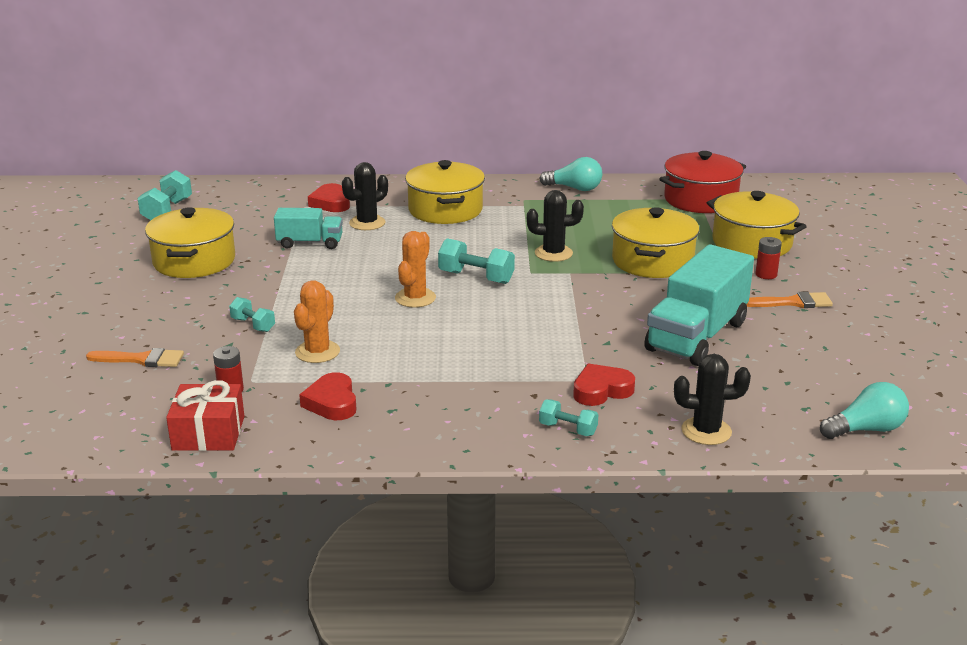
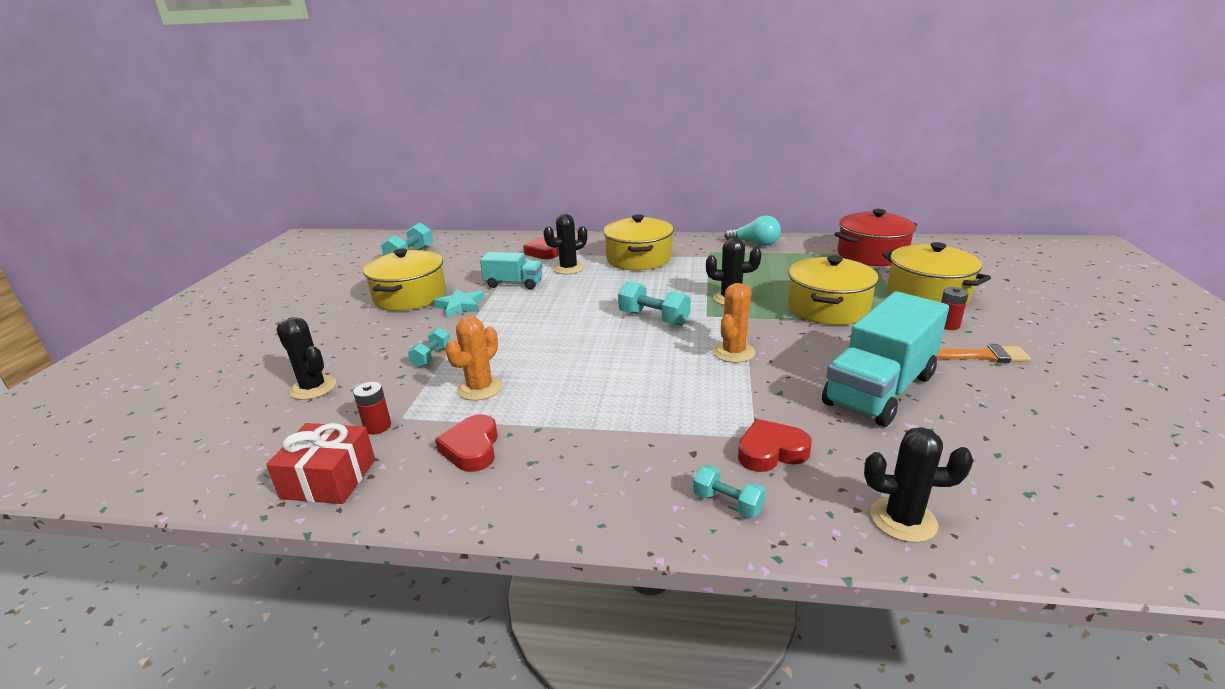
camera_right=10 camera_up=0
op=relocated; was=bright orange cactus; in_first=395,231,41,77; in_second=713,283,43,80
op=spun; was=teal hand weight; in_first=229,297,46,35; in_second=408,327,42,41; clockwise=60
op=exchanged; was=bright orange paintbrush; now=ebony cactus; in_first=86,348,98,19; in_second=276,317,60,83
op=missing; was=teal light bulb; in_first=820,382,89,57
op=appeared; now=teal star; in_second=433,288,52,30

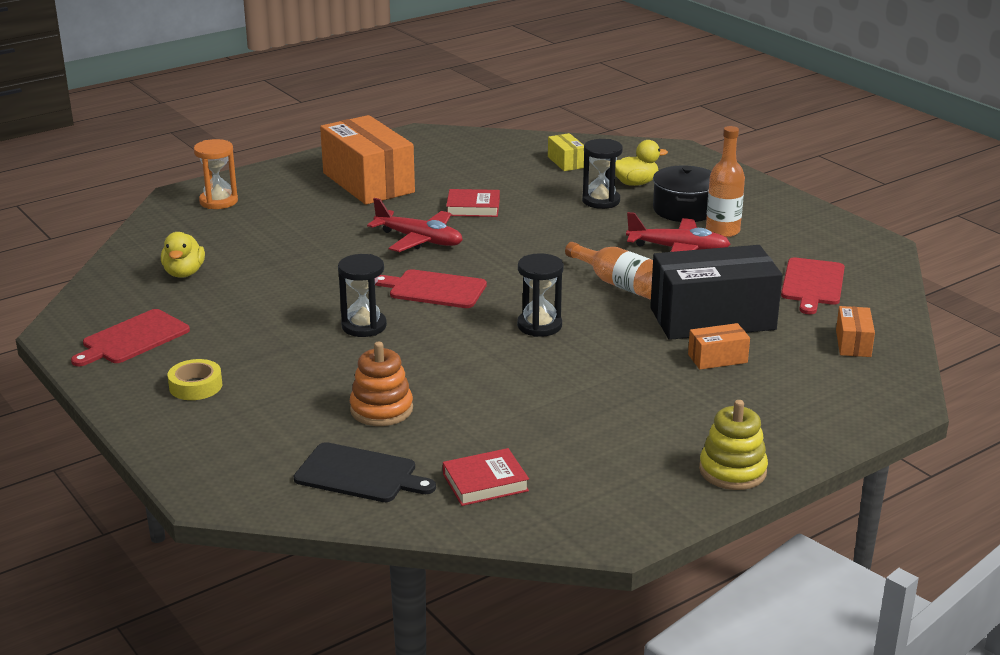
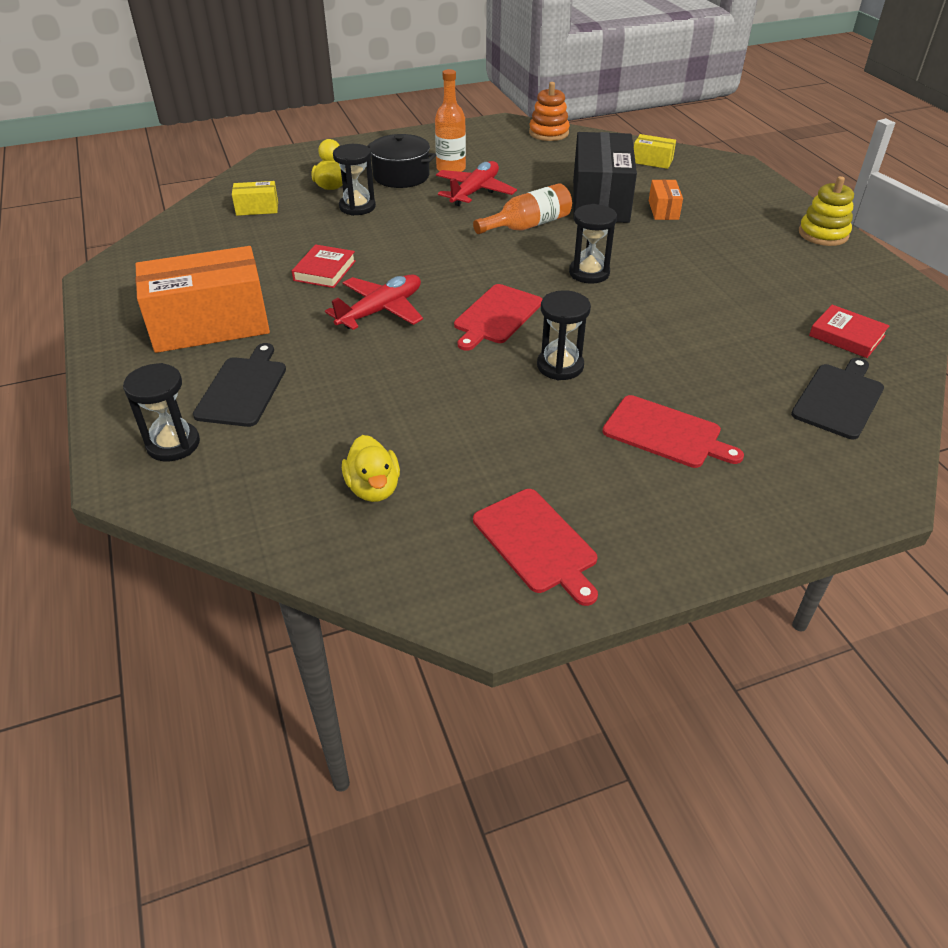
camera_right=-75 camera_up=15
op=colour; was=bright orange hourglass; now=ebony hourglass; in_first=194,139,44,70; in_second=123,363,77,98
op=spun; was=golden duck; in_first=161,232,44,46; in_second=342,435,58,67; clockwise=60
op=relocated; was=scarlet chopping board; in_first=781,257,64,57; in_second=602,395,142,73
op=colour; was=bright orange package; now=golden package; in_first=836,306,39,51; in_second=634,134,42,35
op=relocated; was=bright orange stacking rings; in_first=350,342,63,84; in_second=529,82,41,59
op=missing; was=golden roll of tape; in_first=168,359,54,41
op=spun; was=scarlet book; in_first=443,448,86,58; in_second=809,305,81,53; clockwise=-45
op=appeared; now=ebony chopping board; in_second=193,343,93,84

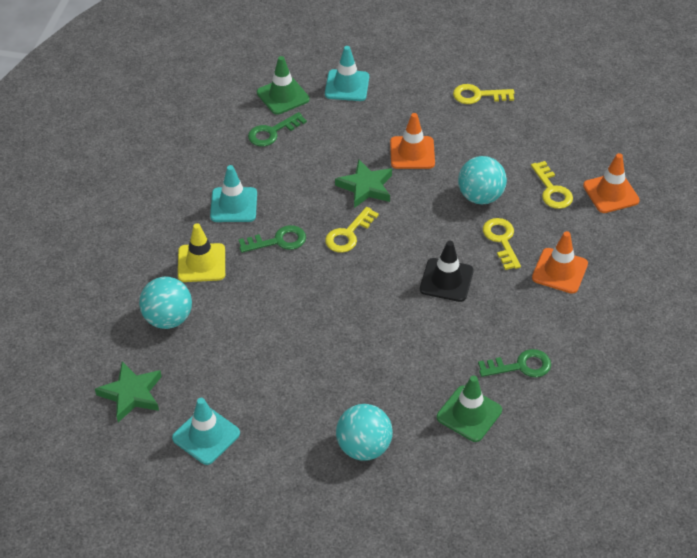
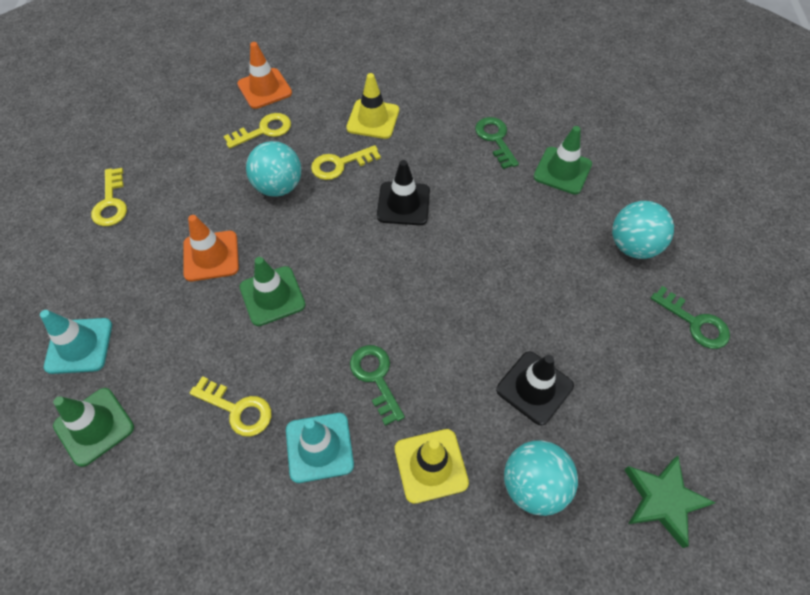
camera_right=-100 camera_up=10
op=relocated; was=emerald key; in_first=248,112,59,34; in_second=650,286,80,63
op=exchanged; was=emerald star; now=emerald safety cone; in_first=335,159,57,49; in_second=240,257,65,69
op=relocated; was=golden key; in_first=325,207,54,46; in_second=190,376,81,61
op=colour; was=bright orange safety cone; now=golden safety cone; in_first=532,231,56,63; in_second=346,73,53,66
op=missing; was=teal safety cone; in_first=172,398,68,67
op=appeared; now=ebony safety cone; in_second=496,351,78,75

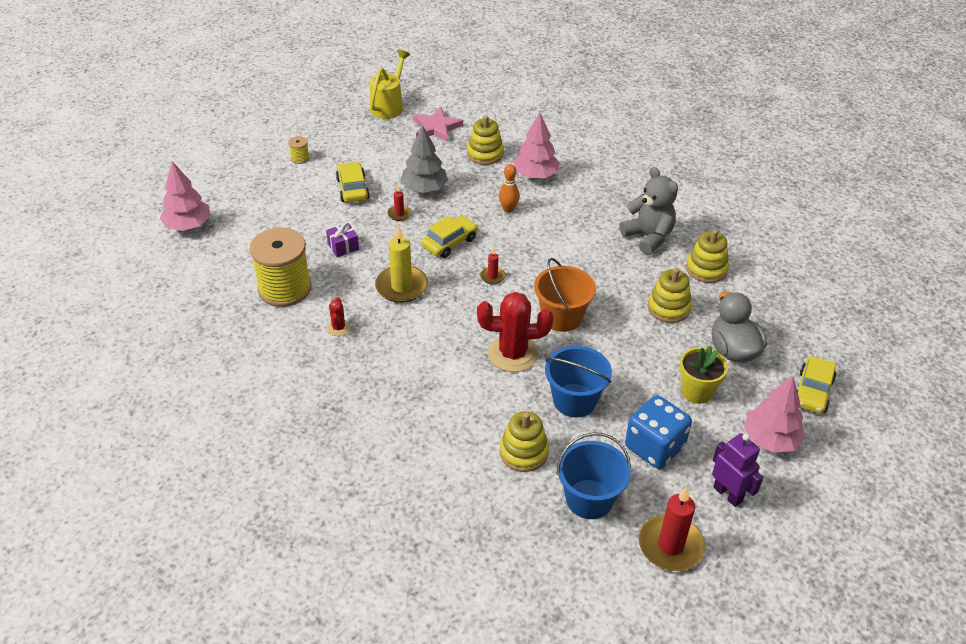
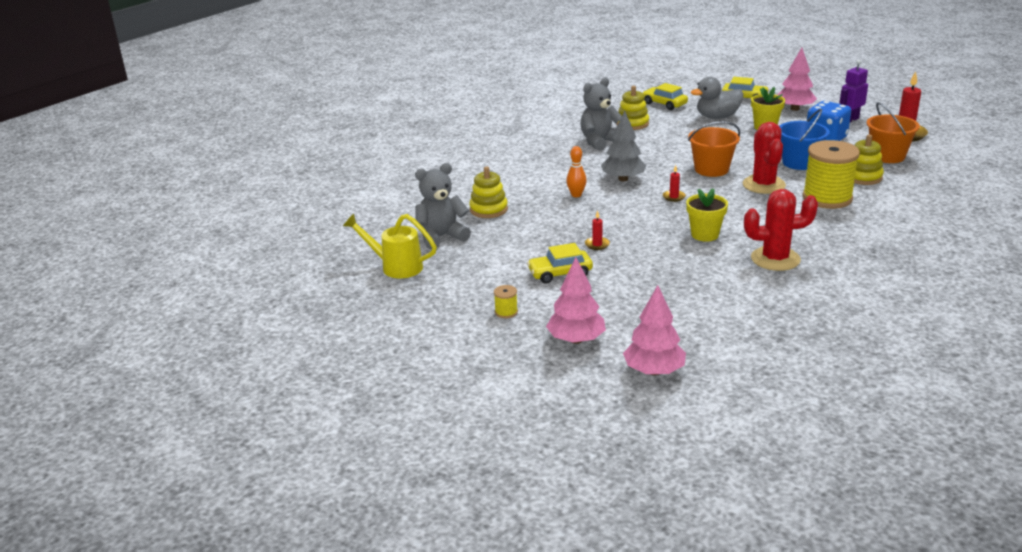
camera_right=-90 camera_up=-15
op=exchanged; was=pink star; now=ash-grey stuffed bear; in_first=413,107,50,35; in_second=415,163,56,87
op=relocated; was=pink toy tree; in_first=513,112,47,67; in_second=546,257,60,87
op=relocated; was=ash-grey toy tree; in_first=400,125,48,68; in_second=601,111,45,70
op=relocated; was=golden car; in_first=421,215,57,43; in_second=642,83,46,27
op=missing; was=royal purple present; in_first=326,223,33,34
op=exchanged; was=golden pillar candle; now=golden plant pot; in_first=375,225,53,78; in_second=686,188,42,54
op=relocated; was=golden reel of thread; in_first=249,227,62,80; in_second=803,140,57,69
op=missing; was=golden stacking rings; in_first=647,268,45,55
op=size; was=scarlet cactus; in_first=327,298,24,38; in_second=744,189,74,82; ratio=2.11
op=colour; was=cobalt sand bucket; now=bright orange sand bucket; in_first=557,432,74,87; in_second=867,102,53,61

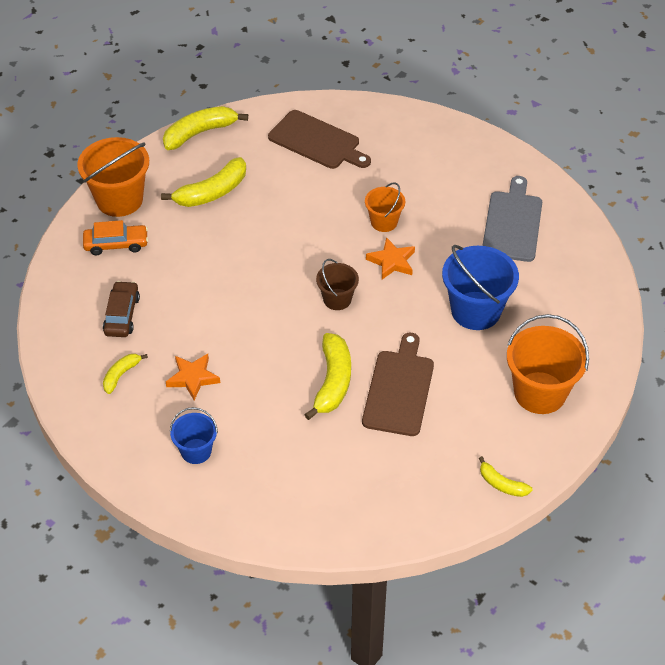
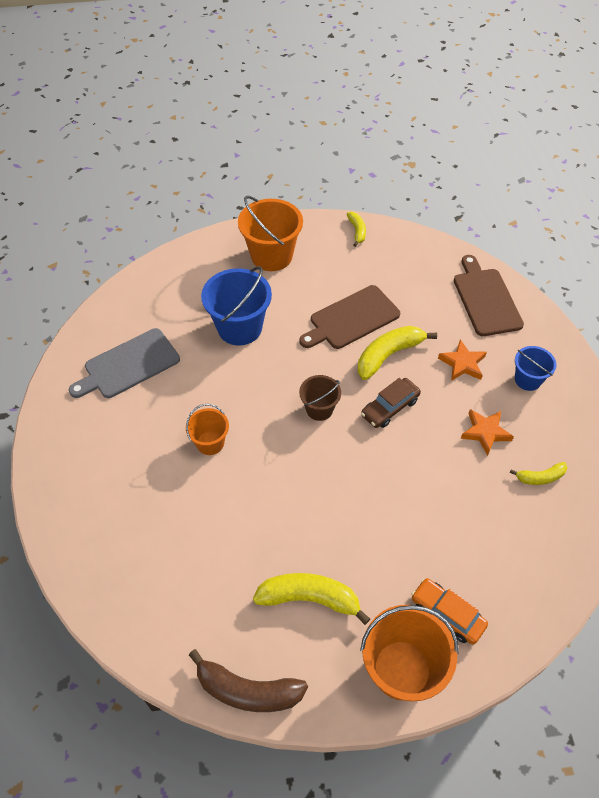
camera_right=-135 camera_up=5
op=colour; was=golden banana; now=brown banana; in_first=163,106,85,44; in_second=189,649,119,63
op=relocated; was=brown chopping board; in_first=268,110,103,59; in_second=454,255,70,81
op=relocated; was=bright orange star; in_first=366,237,49,42; in_second=438,339,49,42
op=relocated; was=brown car; in_first=103,281,37,56; in_second=361,378,60,50

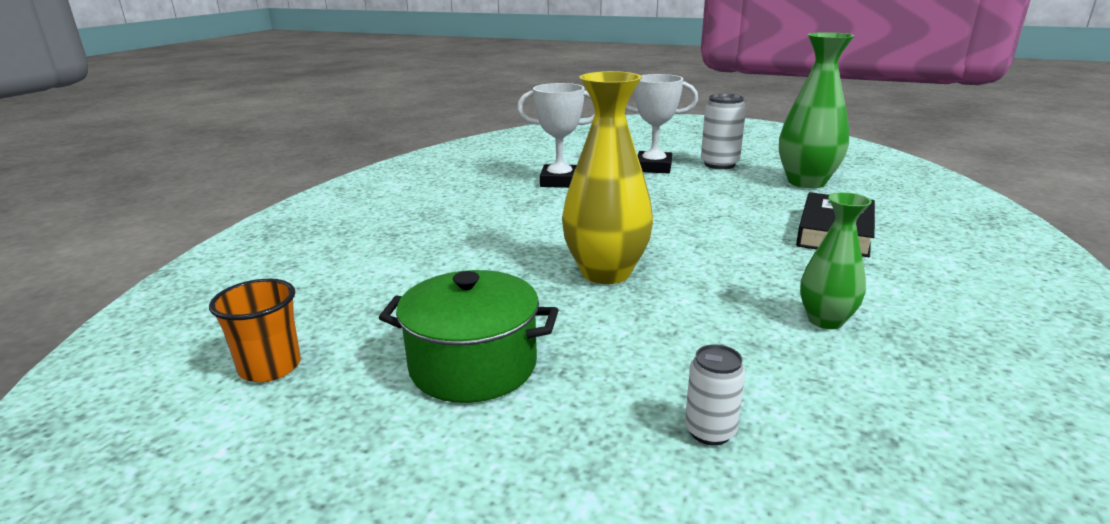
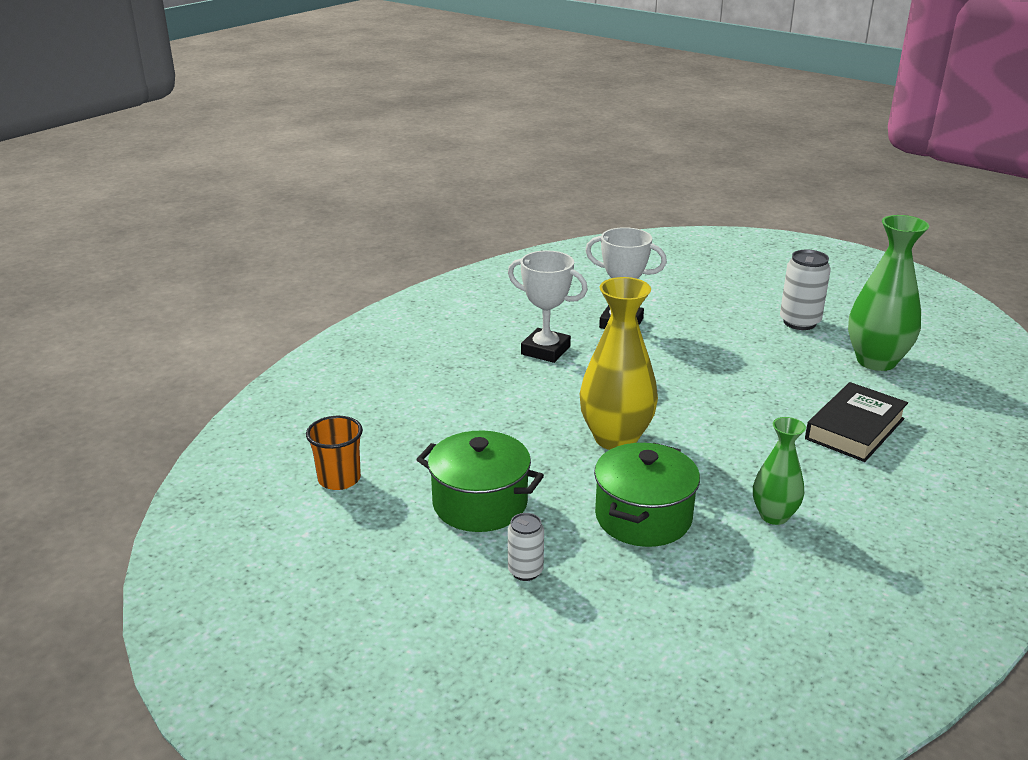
camera_right=15 camera_up=5
op=relocated; was=white prize cup; in_first=626,74,72,100; in_second=508,250,80,113
op=relocated; was=white can; in_first=685,344,60,102; in_second=508,513,36,68
op=appeared; now=emerald pot; in_second=594,443,106,104

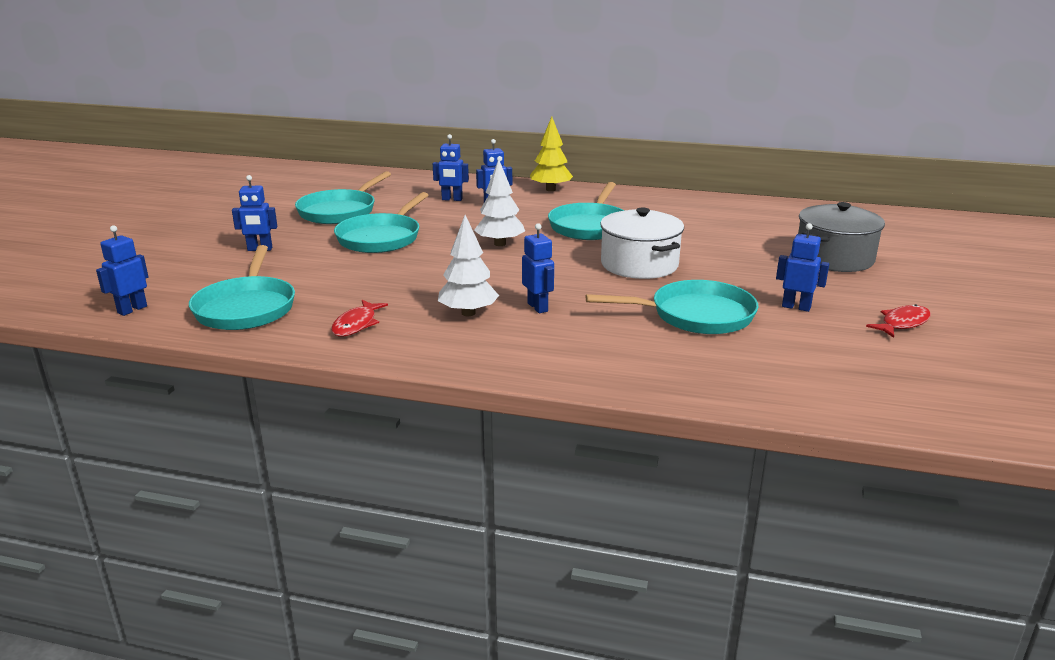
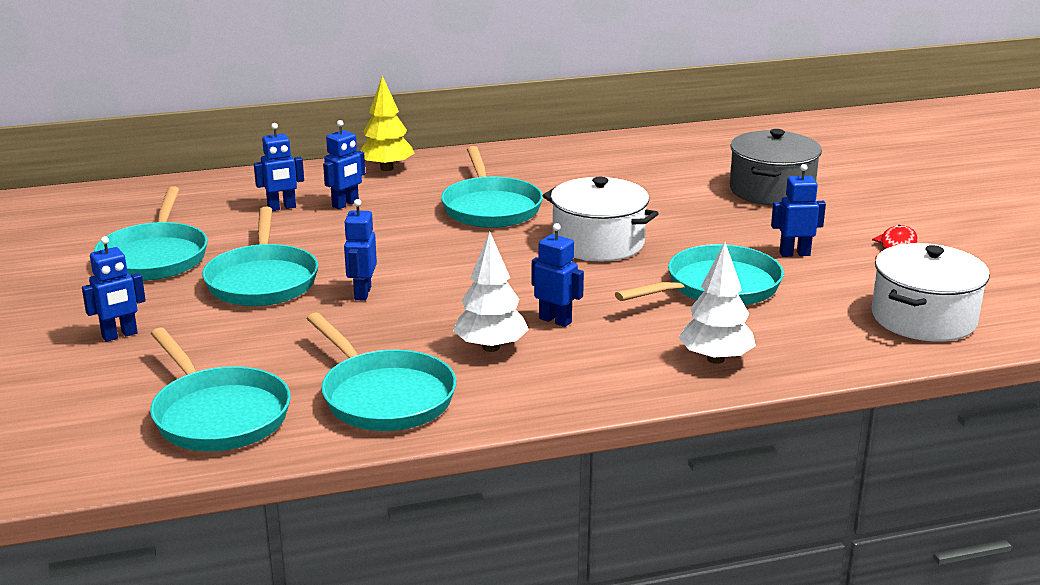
camera_right=-30 camera_up=0
op=relocated; was=white toy tree; in_first=474,159,51,87; in_second=678,242,78,122
op=relocated; was=cobalt robot; in_first=96,225,52,91; in_second=344,199,33,101
op=exchanged; was=scarlet fish; now=teal frying pan; in_first=331,300,57,36; in_second=306,313,150,118
op=appeared; now=white pot; in_second=872,243,118,99

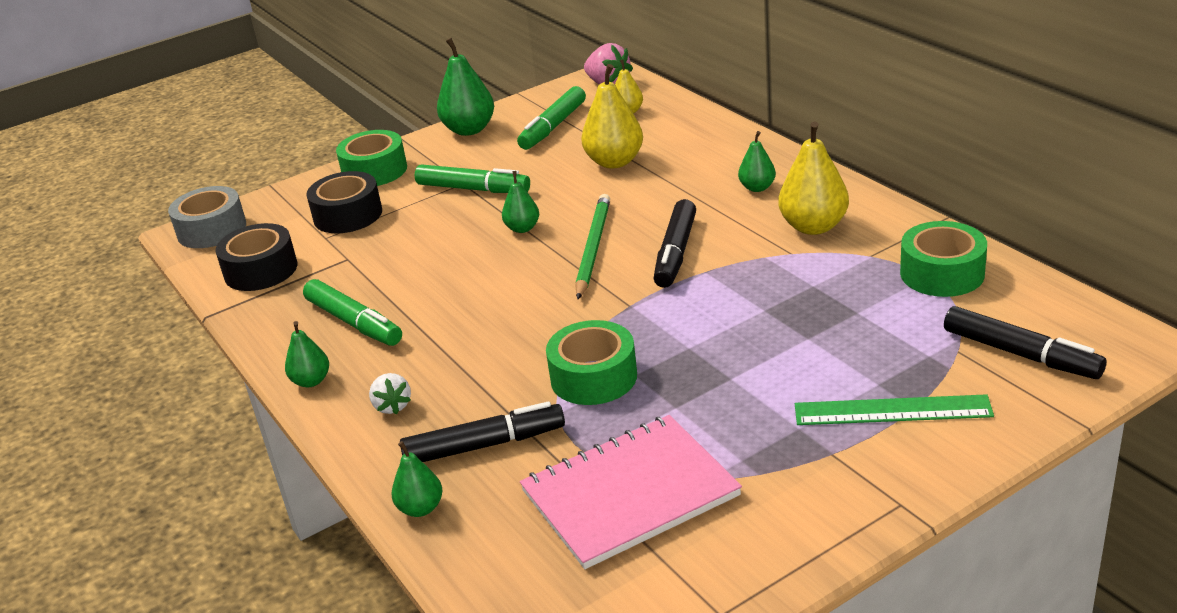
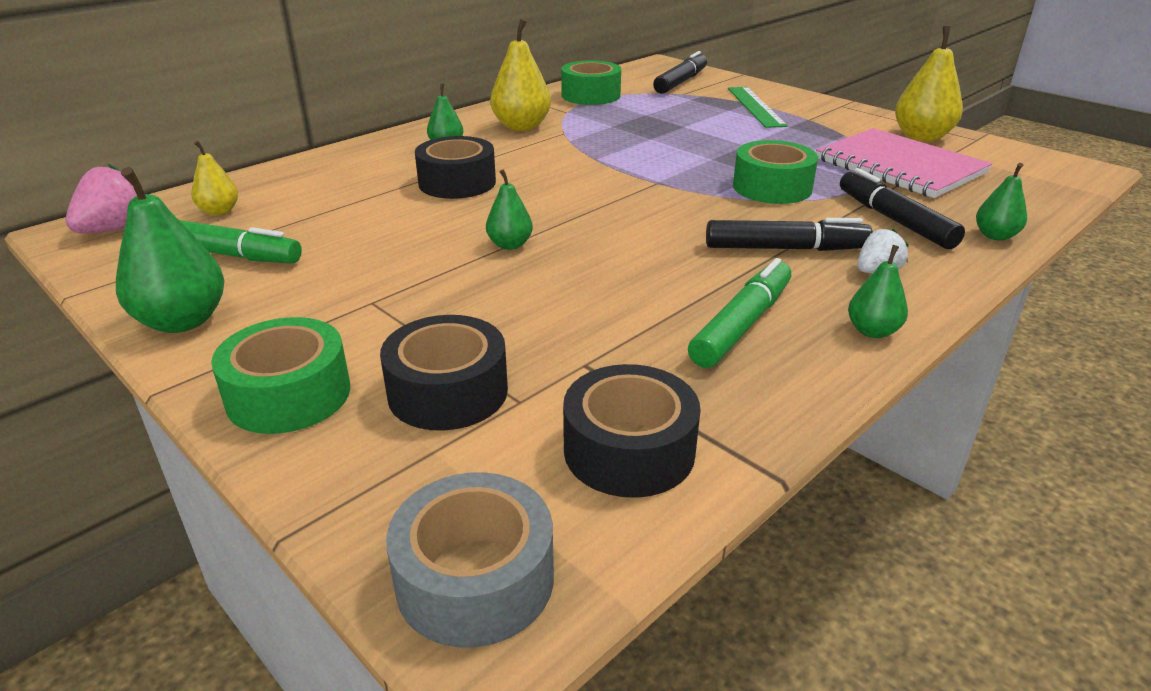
camera_right=-105 camera_up=0
op=relocated; was=golden pear fruit; in_first=581,64,62,104; in_second=895,26,68,116
op=missing; was=emerald felt pen; in_first=415,164,115,29
op=missing; was=emerald lead pencil; in_first=575,194,35,105
op=relocated; was=ebony felt pen; in_first=654,199,42,89; in_second=706,218,167,33
op=appeared; now=ebony roll of tape; in_second=415,136,81,63

